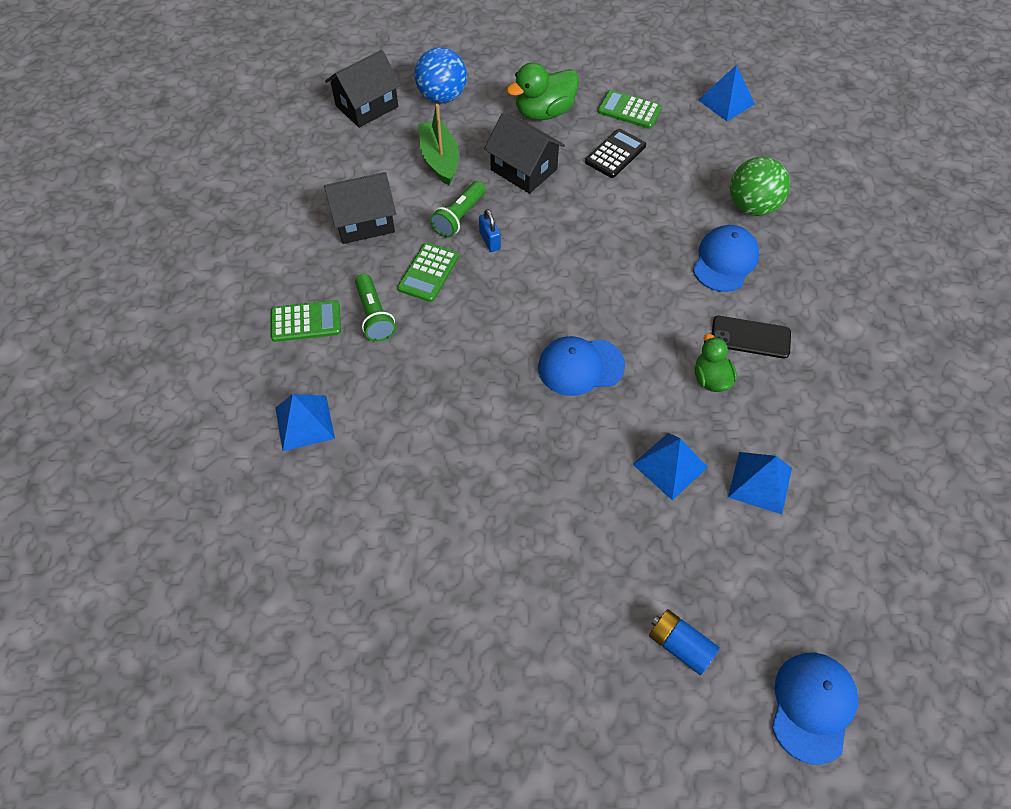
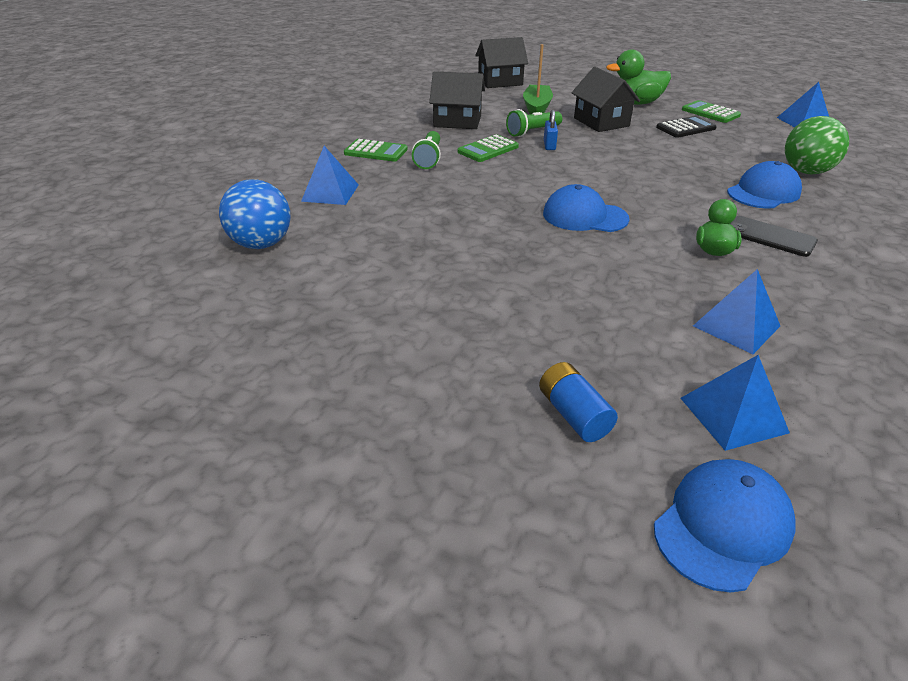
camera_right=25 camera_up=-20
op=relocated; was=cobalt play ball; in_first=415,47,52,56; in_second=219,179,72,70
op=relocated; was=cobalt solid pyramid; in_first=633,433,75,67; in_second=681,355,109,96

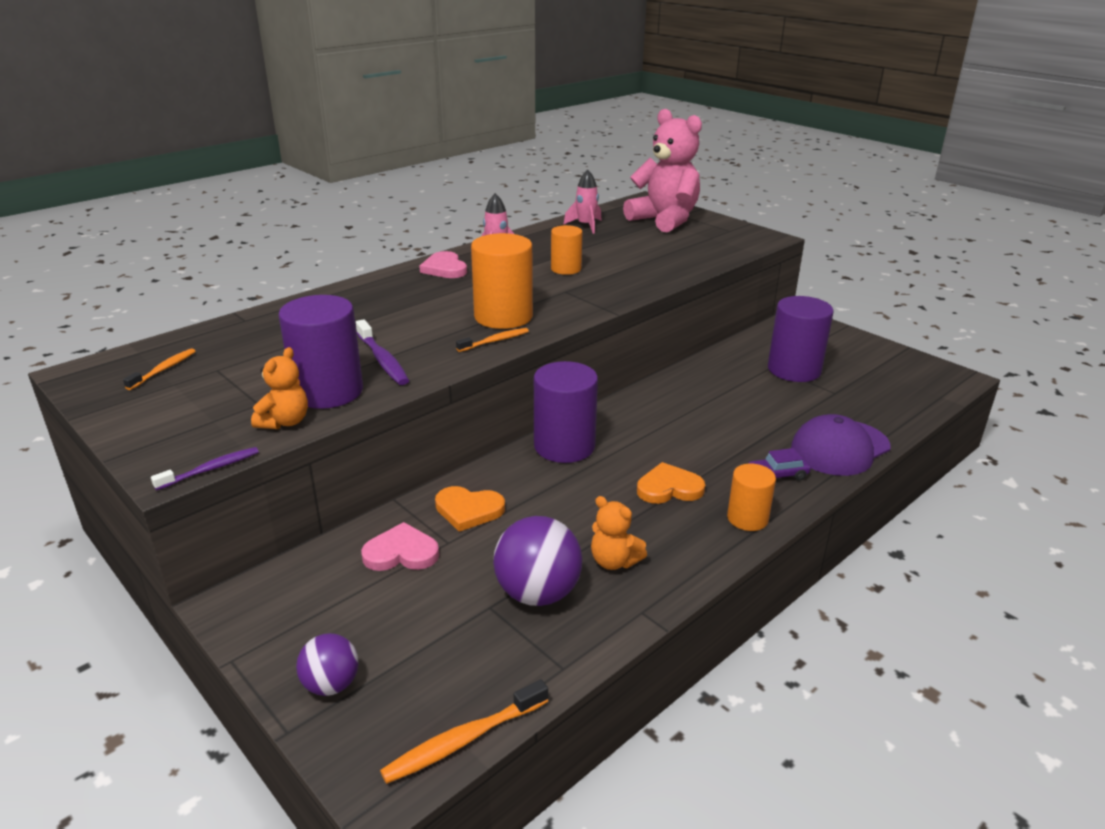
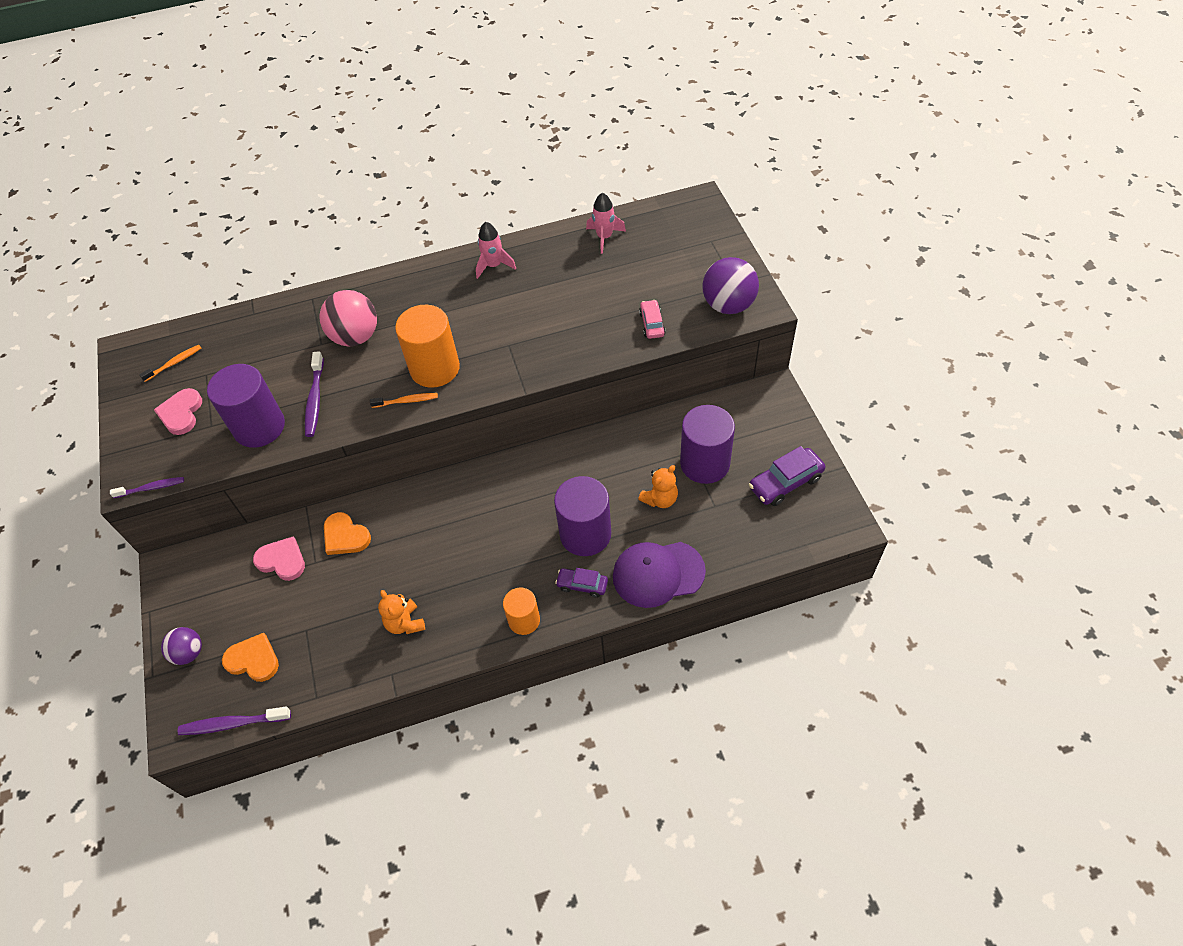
camera_right=30 camera_up=25
op=missing; was=pink stuffed bear; in_first=623,109,79,124
op=missing; was=bright orange solid cylinder; in_first=551,225,31,50
op=relocated; was=pink heart; in_first=420,251,47,27; in_second=154,388,48,47
op=relocated; was=bright orange stuffed bear; in_first=251,347,57,82; in_second=638,465,40,43
op=relocated; was=royal purple solid cylinder; in_first=534,361,64,102; in_second=554,476,57,80
op=relocated; was=bright orange heart; in_first=637,462,68,42; in_second=222,633,57,49
op=relocated; was=royal purple play ball; in_first=493,516,89,90; in_second=702,257,57,57
op=colour; was=bright orange dental brush; now=royal purple dental brush; in_first=380,679,168,105; in_second=178,707,113,28
op=appeared; now=pink play ball; in_second=320,290,57,57
op=appeared; now=pink car; in_second=639,300,27,39
op=appeared; now=royal purple car; in_second=749,446,77,60

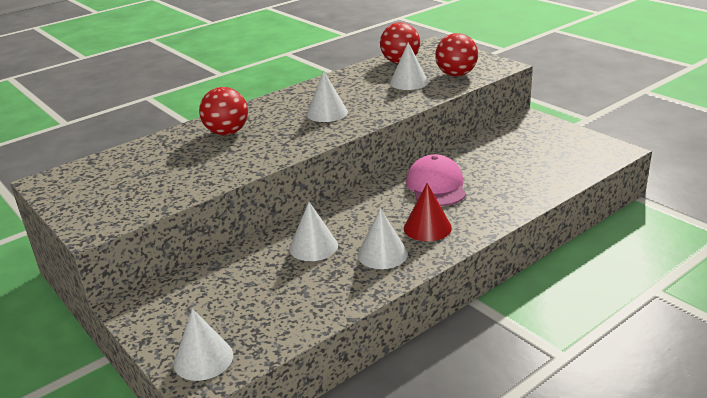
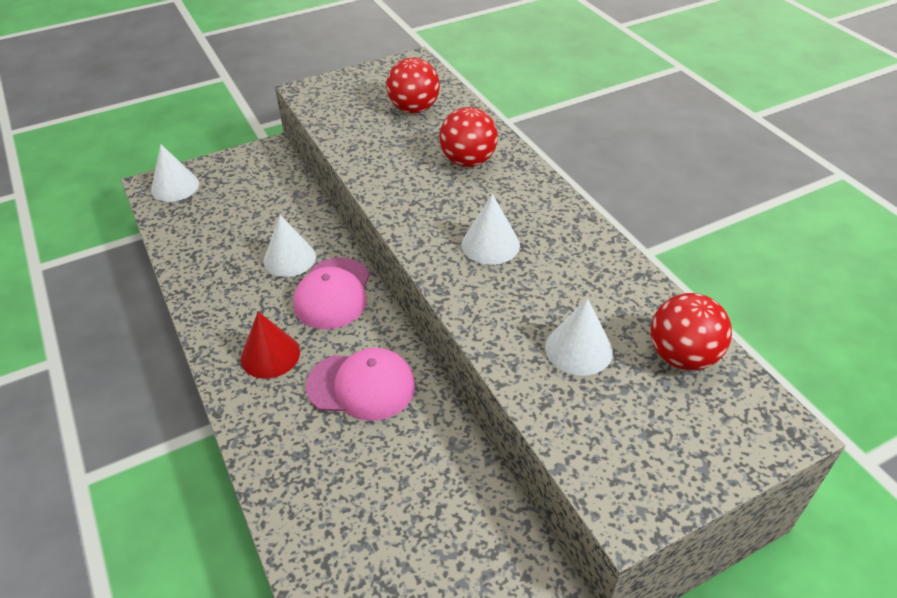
camera_right=100 camera_up=15
op=relocated; was=scarlet play ball; in_first=435,33,43,44; in_second=386,58,54,55
op=missing; was=white solid cone; in_first=358,208,50,61
op=appeared; now=pink peaked cap; in_second=293,258,77,71

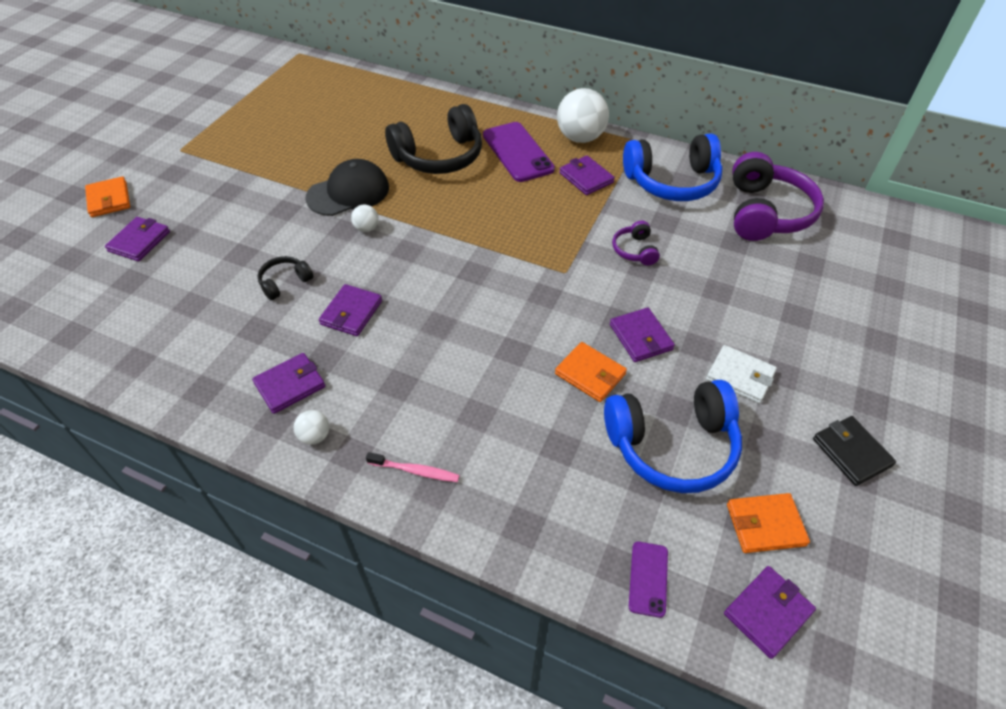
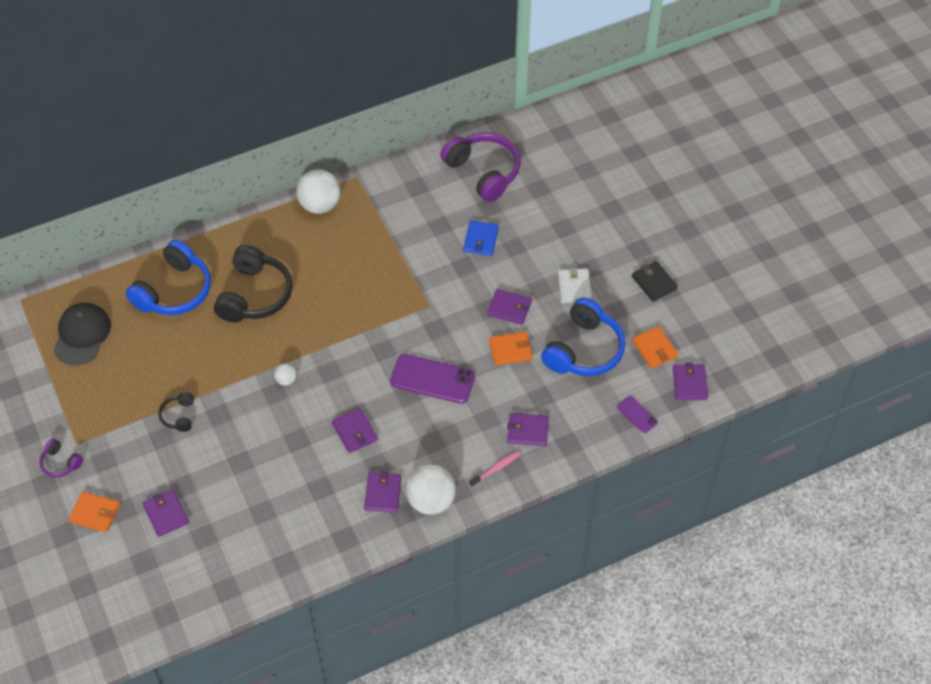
camera_right=-50 camera_up=5
op=relocated; was=royal purple phone; in_first=483,122,72,60; in_second=390,354,85,50
op=relocated; was=cobalt over-ear headphones; in_first=623,133,100,68; in_second=126,240,85,75
op=relocated; was=royal purple card wallet; in_first=559,156,56,39; in_second=507,413,42,33
op=relocated; was=ebony peaked cap; in_first=305,159,84,57; in_second=54,303,57,62
op=relocated; was=royal purple over-ear headphones; in_first=612,221,48,44; in_second=39,439,44,38
op=relocated; was=ebony over-ear headphones; in_first=257,256,56,44; in_second=158,392,36,40
op=spun; was=white card wallet; in_first=706,345,71,59; in_second=558,267,34,36; clockwise=-75
op=size; was=white play ball; in_first=294,410,35,35; in_second=406,465,50,50; ratio=2.15
op=spun; was=ebony card wallet; in_first=813,416,83,70; in_second=632,261,46,41; clockwise=45
op=spun; was=bright orange card wallet; in_first=727,493,83,60; in_second=632,326,46,43; clockwise=-60
op=appeared; now=cobalt card wallet; in_second=463,220,36,36

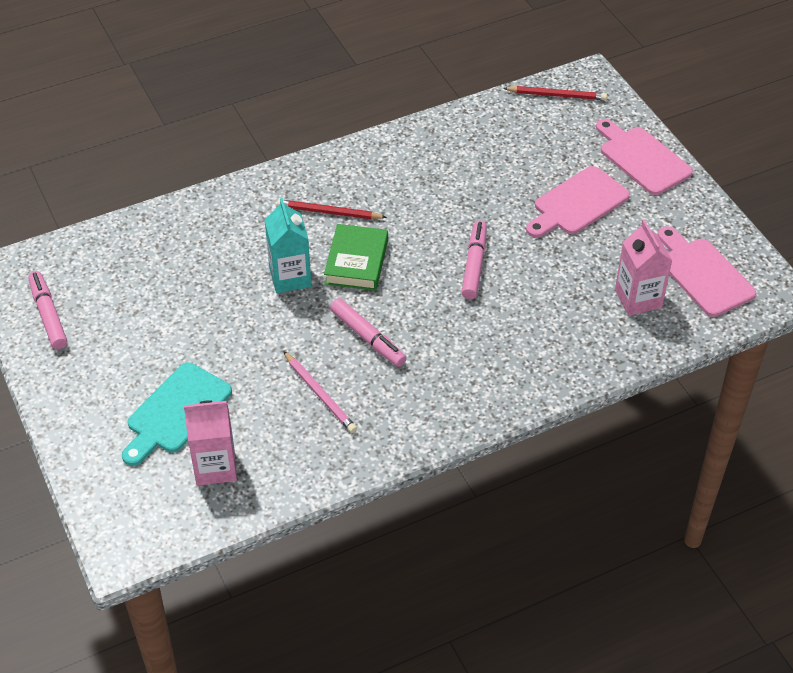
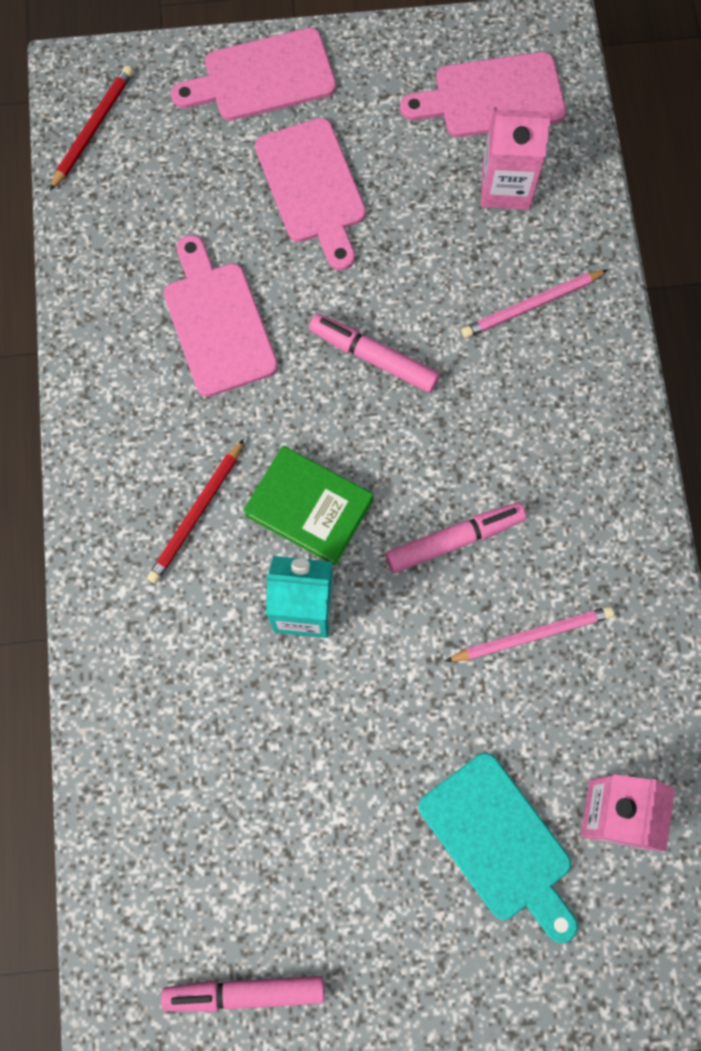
camera_right=-70 camera_up=25
op=appeared; now=pink chopping board; in_second=163,235,115,162
op=appeared; now=pink lead pencil; in_second=461,270,147,68

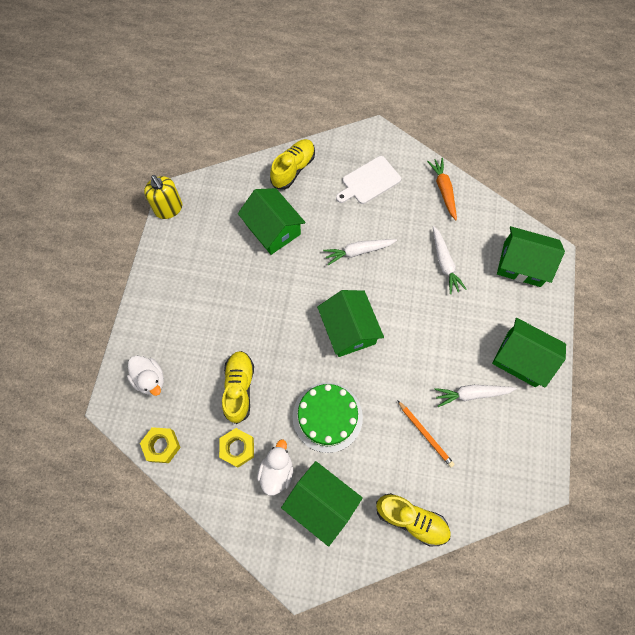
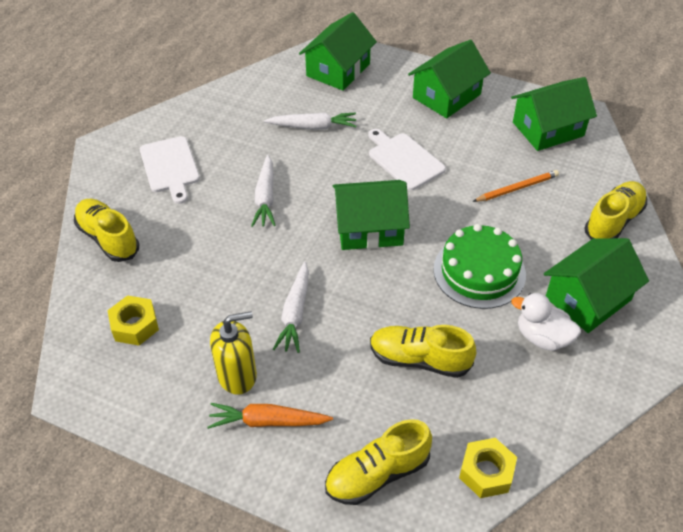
camera_right=-75 camera_up=-20
op=relocated; was=bright orange root vegetable; in_first=427,158,30,62; in_second=207,403,126,26
op=relocated; was=golden soap pump; in_first=144,175,38,44; in_second=210,311,47,84
op=relocated; was=emerald house; in_first=238,188,68,67; in_second=511,77,86,74
op=exchanged; was=white duck; now=golden sneaker; in_first=127,355,37,41; in_second=325,419,107,86
op=relocated; was=white root vegetable; in_first=434,385,83,22; in_second=273,261,36,92
op=relocated; was=golden hex nut; in_first=219,428,35,40; in_second=107,295,52,50
op=appeared; now=white chopping board; in_second=368,129,78,61

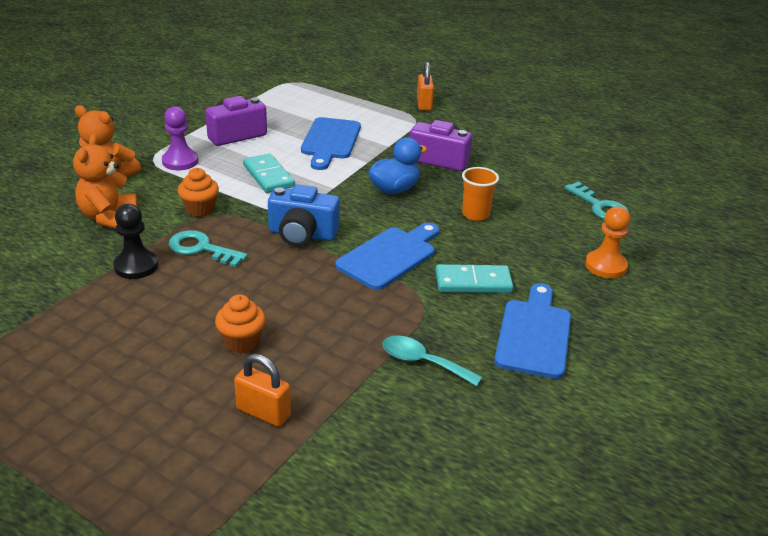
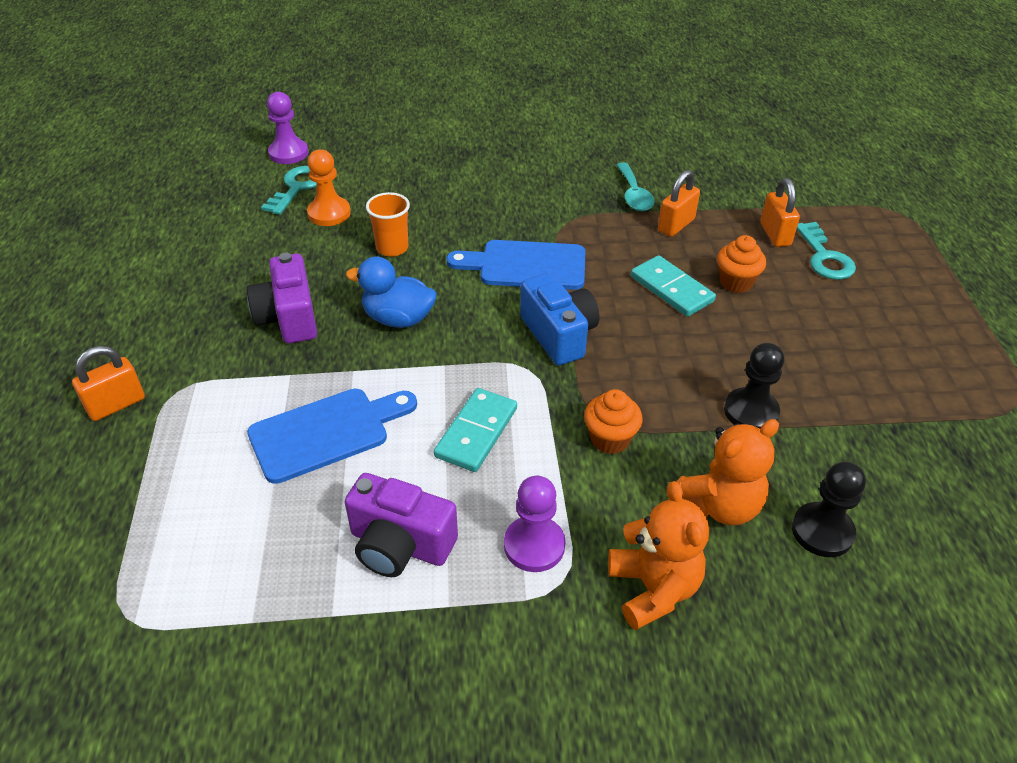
camera_right=-125 camera_up=10
op=relocated; was=bright orange game pawn; in_first=585,206,45,73; in_second=307,149,44,77
op=relocated; was=teal key; in_first=169,230,79,38; in_second=797,222,59,58
op=relocated; was=teal domino tile; in_first=436,264,77,29; in_second=631,255,85,62
op=missing; was=cobalt chopping board; in_first=494,283,77,96
op=appeared; now=royal purple game pawn; in_second=267,92,41,72
op=appeared; now=bright orange lock; in_second=658,170,42,67
op=appeared; now=ebony game pawn; in_second=792,462,74,95

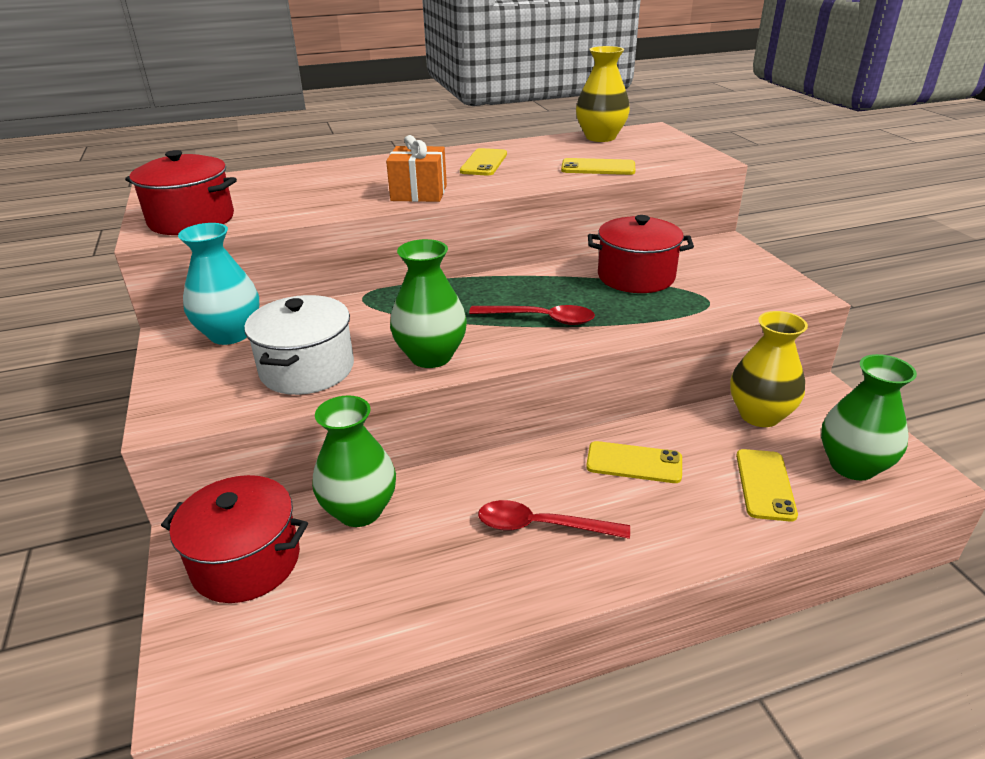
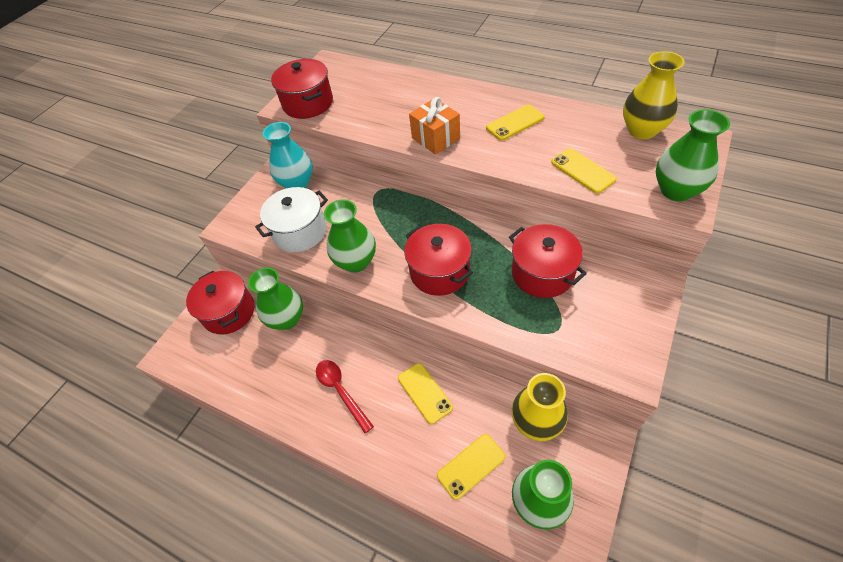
camera_right=50 camera_up=20
op=exchanged; was=scarlet spoon; now=scarlet pot; in_first=469,305,126,20; in_second=404,224,69,72
op=appeared; now=emerald flower vase; in_second=656,109,74,92

